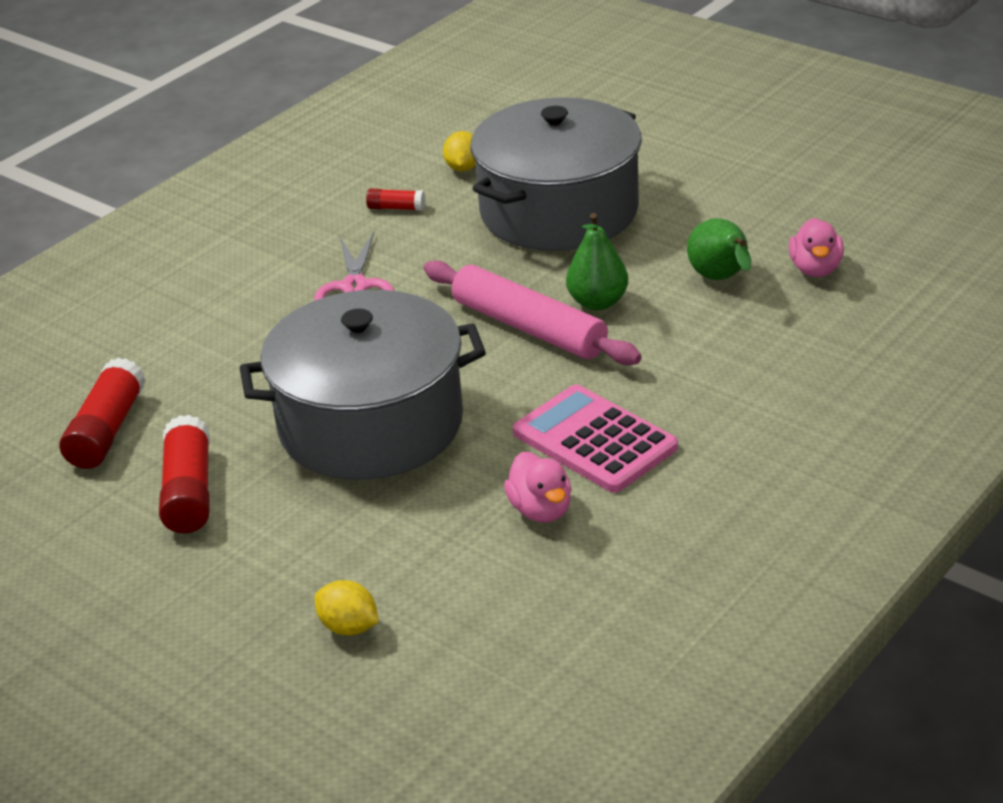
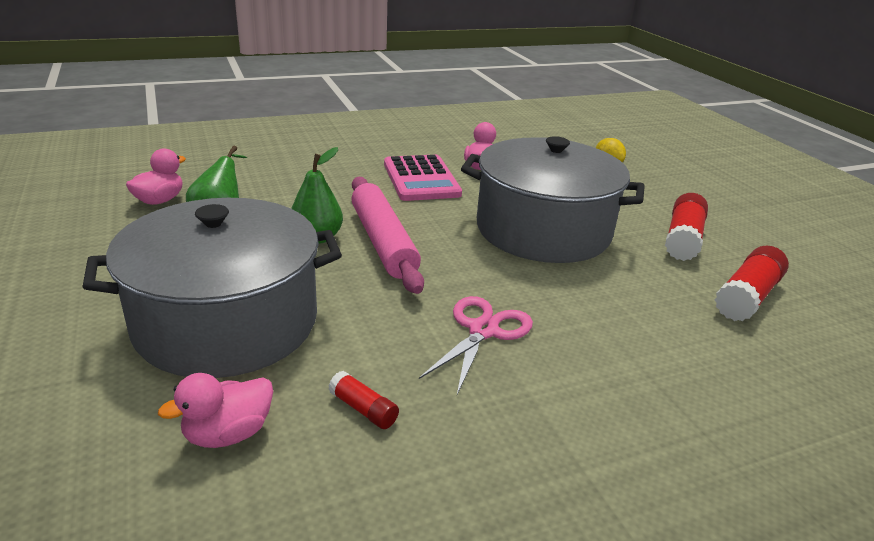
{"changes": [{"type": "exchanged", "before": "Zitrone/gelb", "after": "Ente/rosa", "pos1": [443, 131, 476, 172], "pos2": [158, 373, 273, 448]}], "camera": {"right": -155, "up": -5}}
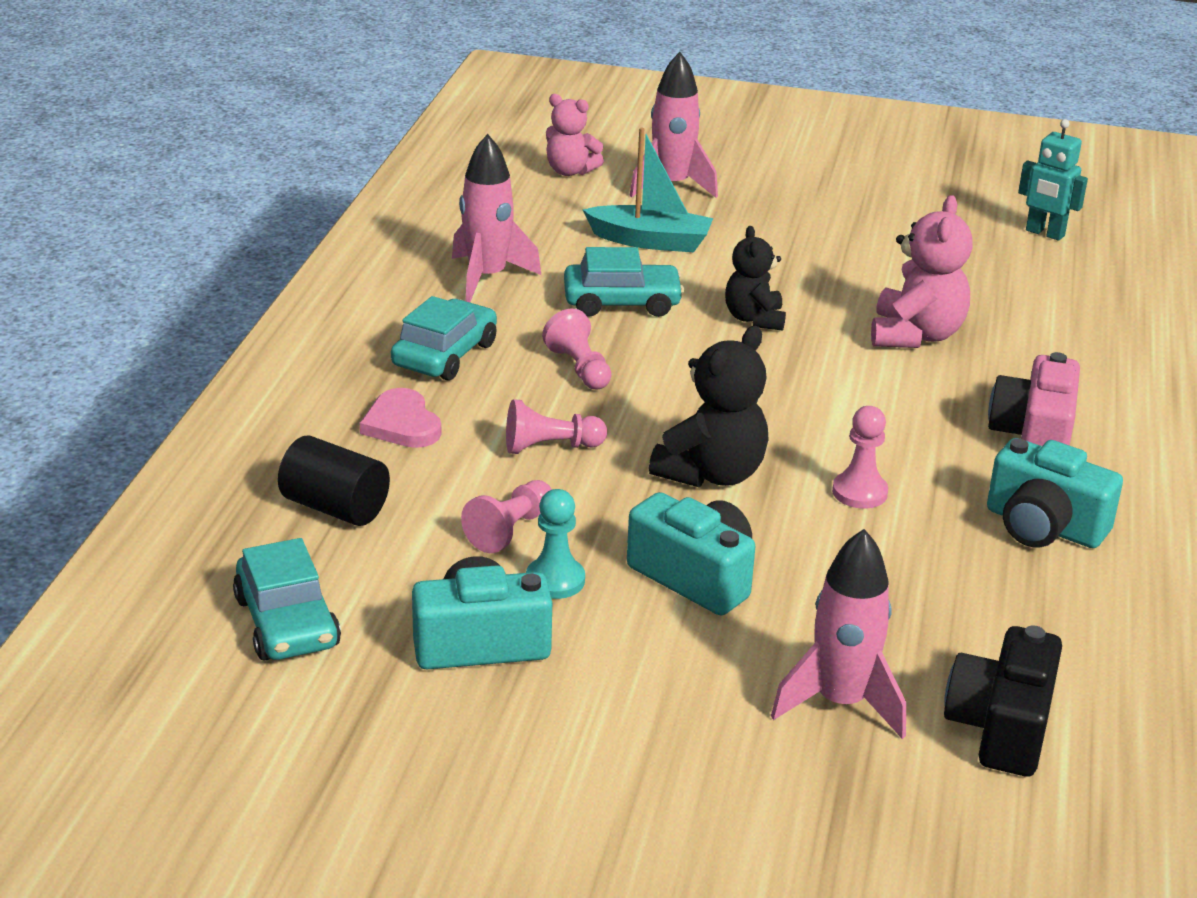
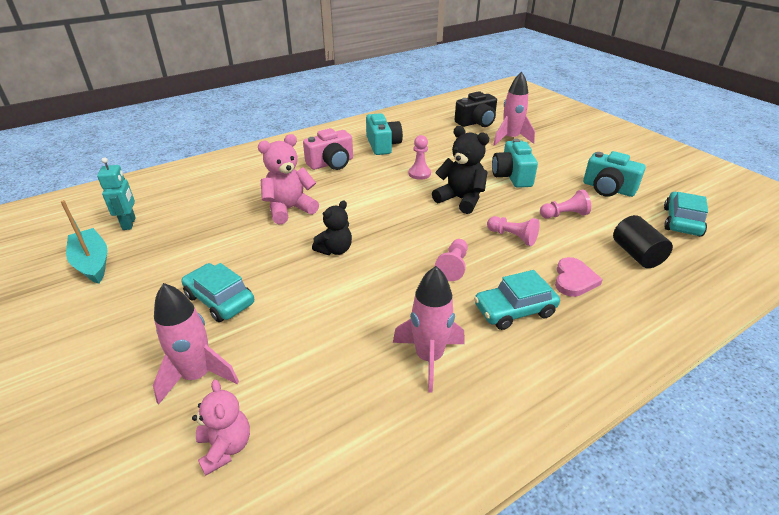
{"changes": [{"type": "missing", "before": "Bauer/türkis", "pos1": [526, 489, 585, 599]}, {"type": "relocated", "before": "Auto/türkis", "pos1": [564, 247, 684, 317], "pos2": [181, 263, 254, 322]}, {"type": "relocated", "before": "Boot/türkis", "pos1": [583, 128, 713, 252], "pos2": [61, 200, 107, 284]}, {"type": "spun", "before": "Teddybär/schwarz", "pos1": [649, 326, 769, 488], "pos2": [432, 126, 489, 214], "turn": 45}], "camera": {"right": -135, "up": 5}}
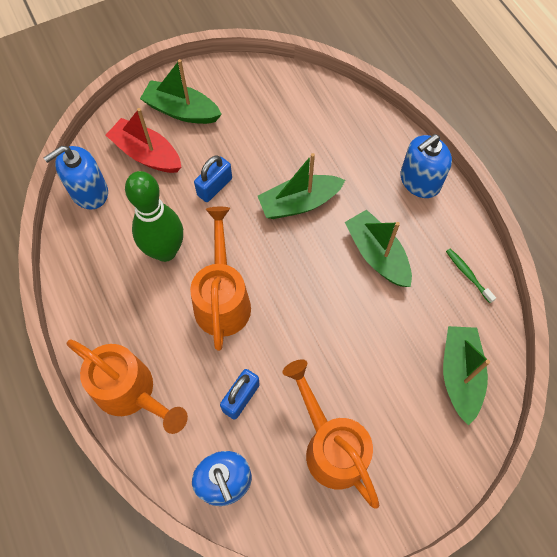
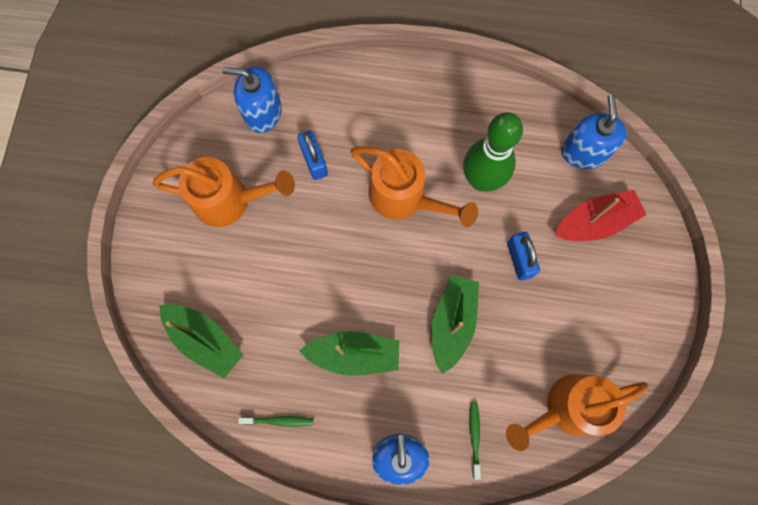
{"changes": [{"type": "missing", "before": "Boot/grün", "pos1": [140, 59, 222, 124]}, {"type": "appeared", "after": "Zahnbürste/grün", "pos2": [470, 402, 481, 480]}, {"type": "relocated", "before": "Gießkanne/orange", "pos1": [67, 339, 188, 434], "pos2": [506, 374, 648, 451]}], "camera": {"right": 125, "up": 10}}
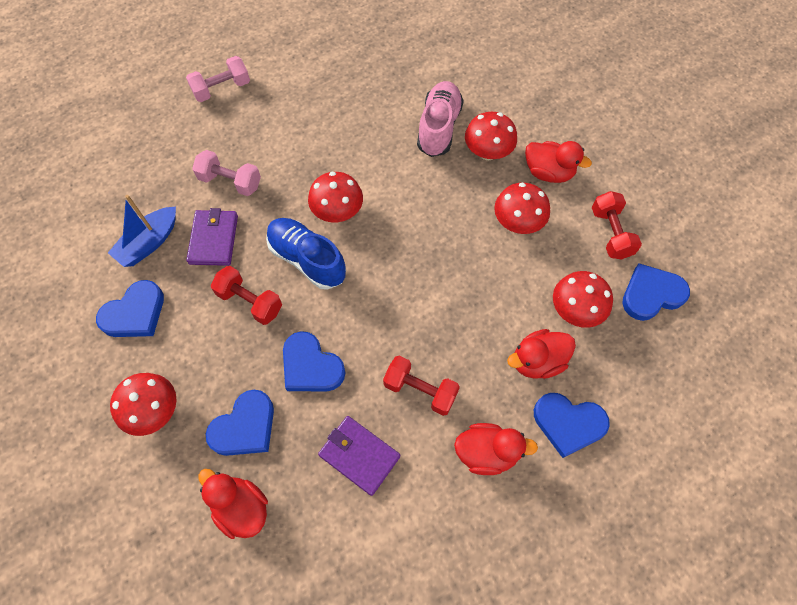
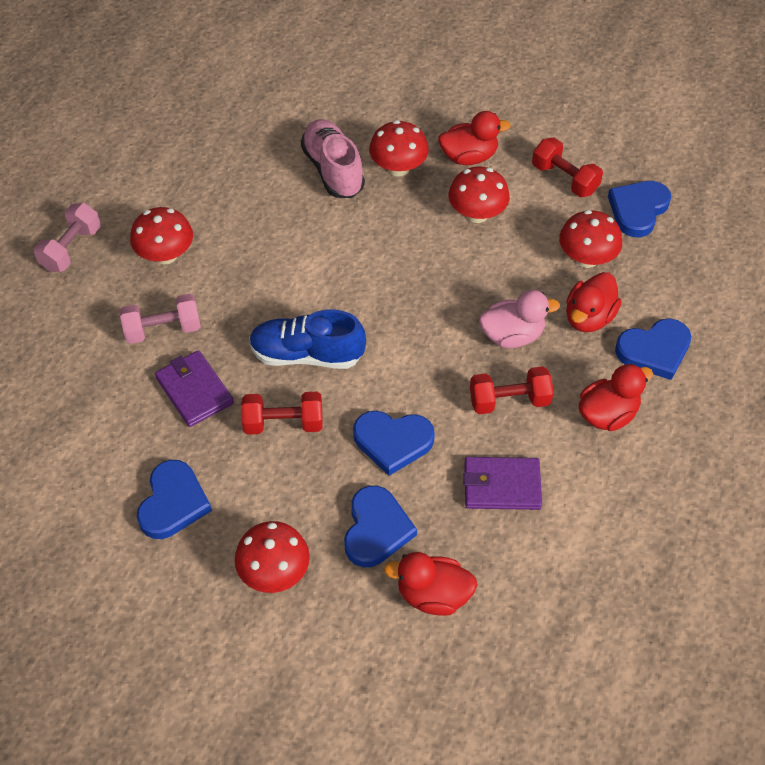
{"changes": [{"type": "missing", "before": "Boot/blau", "pos1": [108, 195, 176, 267]}, {"type": "appeared", "after": "Ente/rosa", "pos2": [479, 290, 560, 348]}, {"type": "relocated", "before": "Pilz/rot", "pos1": [308, 172, 363, 222], "pos2": [130, 207, 193, 265]}], "camera": {"right": -35, "up": -10}}
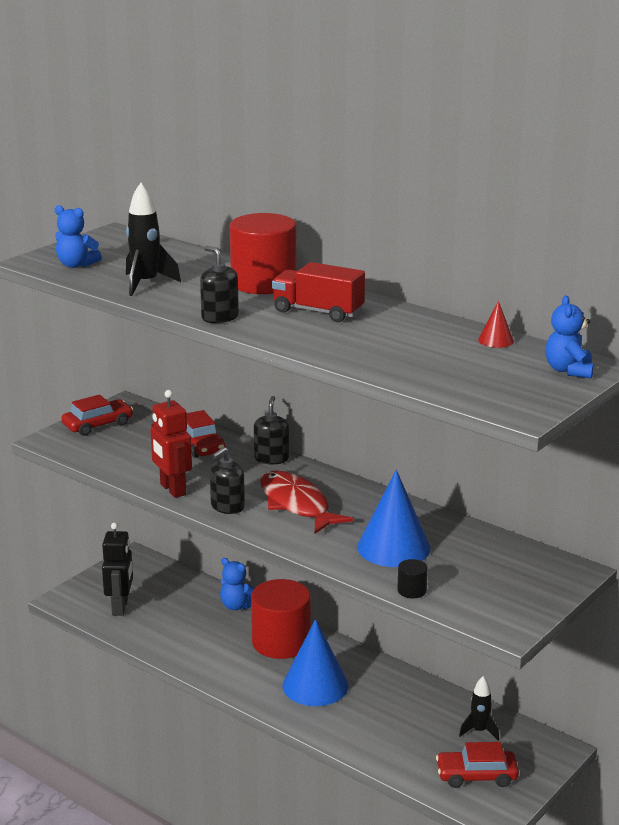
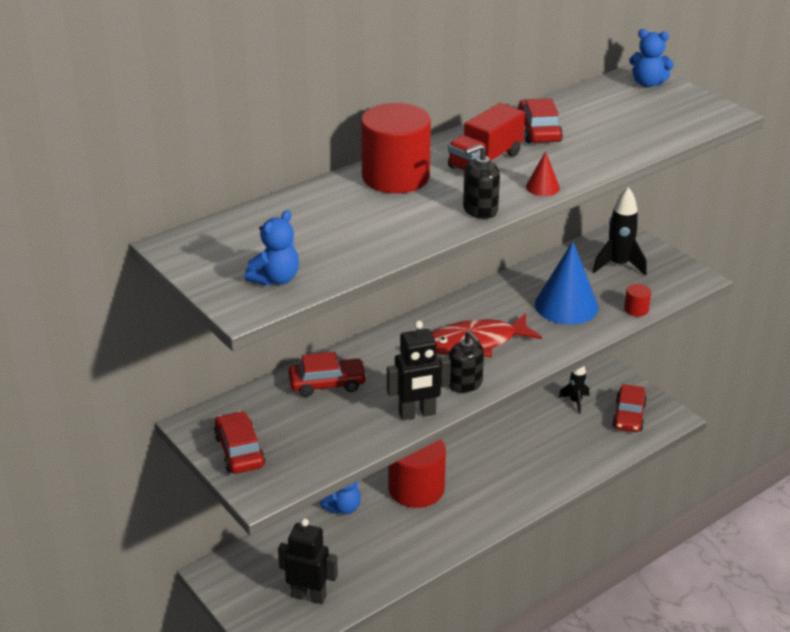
{"changes": [{"type": "missing", "before": "Seifenspender/schwarz", "pos1": [254, 396, 289, 464]}, {"type": "missing", "before": "Kegel/blau", "pos1": [282, 619, 349, 706]}, {"type": "appeared", "after": "Auto/rot", "pos2": [518, 99, 563, 143]}, {"type": "relocated", "before": "Rakete/schwarz", "pos1": [126, 183, 181, 296], "pos2": [593, 187, 647, 275]}, {"type": "relocated", "before": "Kegel/rot", "pos1": [478, 301, 514, 348], "pos2": [526, 151, 560, 196]}, {"type": "colour", "before": "Roboter/rot", "after": "Roboter/schwarz", "pos1": [150, 390, 192, 498], "pos2": [387, 320, 451, 420]}, {"type": "colour", "before": "Vollzylinder/schwarz", "after": "Vollzylinder/rot", "pos1": [397, 559, 428, 598], "pos2": [624, 284, 651, 317]}], "camera": {"right": -75, "up": 10}}
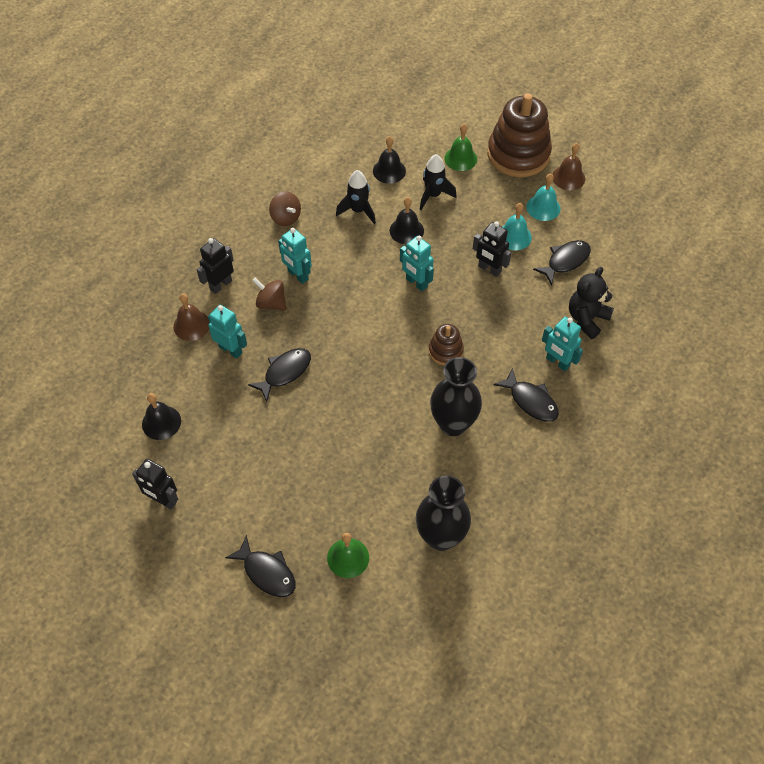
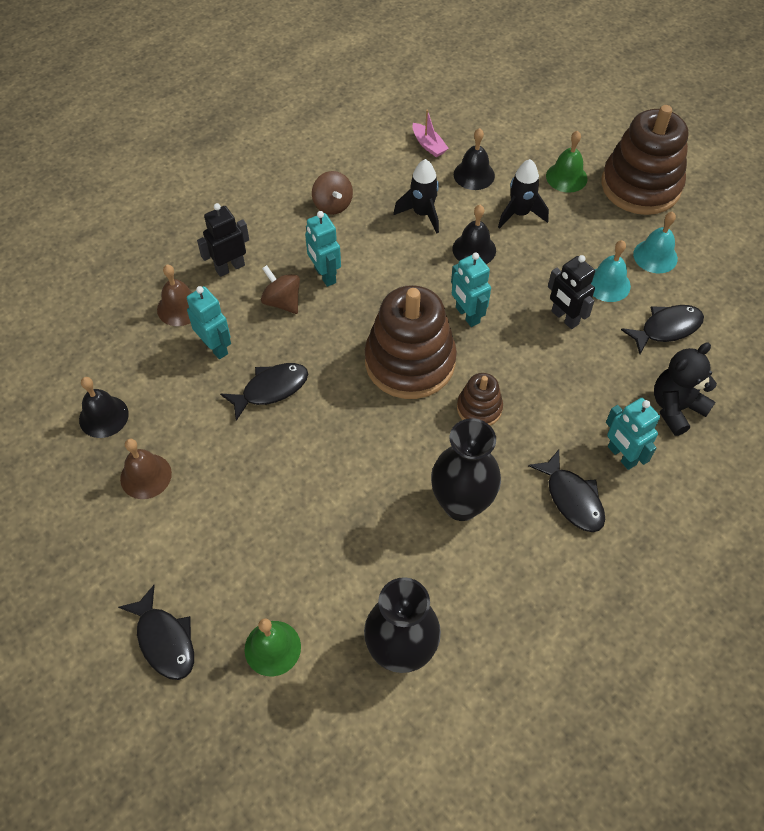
{"changes": [{"type": "missing", "before": "Roboter/schwarz", "pos1": [132, 459, 178, 509]}, {"type": "appeared", "after": "Stapelspielzeug/braun", "pos2": [365, 285, 457, 399]}, {"type": "appeared", "after": "Boot/rosa", "pos2": [412, 110, 449, 157]}, {"type": "relocated", "before": "Glocke/braun", "pos1": [552, 143, 585, 190], "pos2": [120, 439, 172, 499]}], "camera": {"right": 15, "up": 0}}
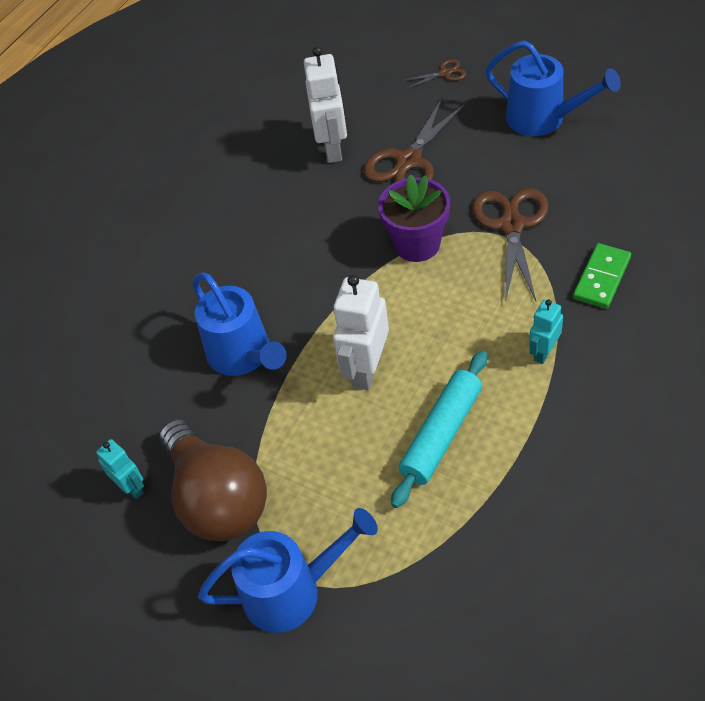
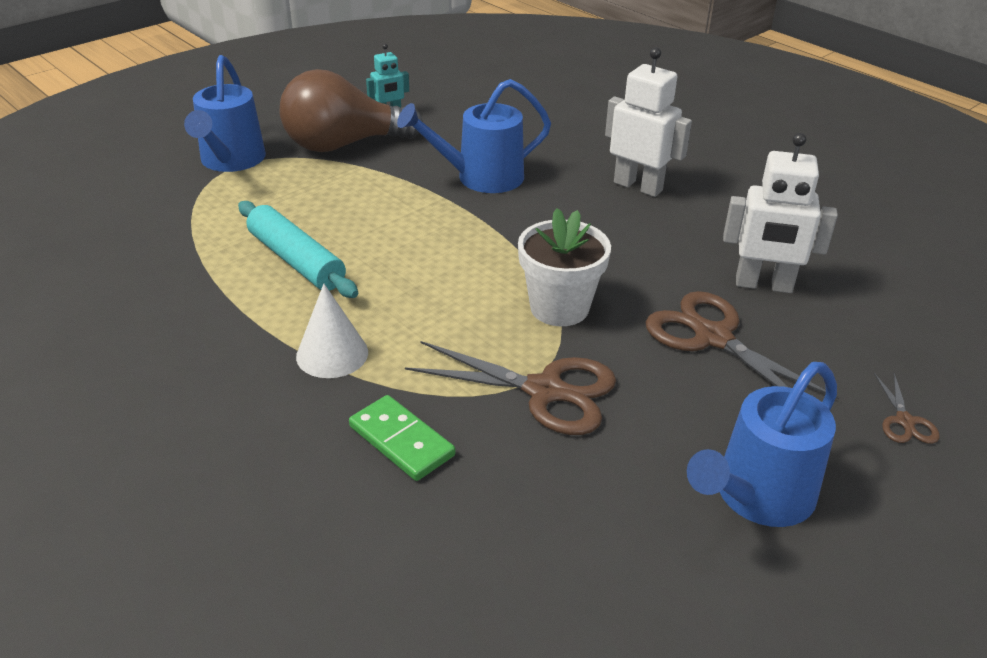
{"changes": [{"type": "relocated", "before": "Roboter/weiß", "pos1": [333, 275, 389, 391], "pos2": [605, 47, 692, 197]}, {"type": "exchanged", "before": "Roboter/türkis", "after": "Kegel/weiß", "pos1": [529, 299, 563, 364], "pos2": [296, 284, 368, 378]}, {"type": "colour", "before": "Blumentopf/lila", "after": "Blumentopf/weiß", "pos1": [378, 174, 450, 262], "pos2": [518, 208, 611, 326]}], "camera": {"right": 100, "up": -15}}
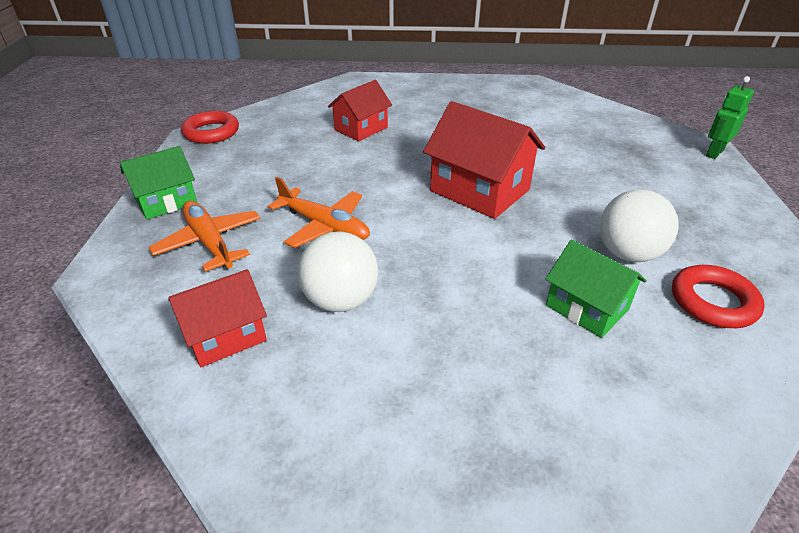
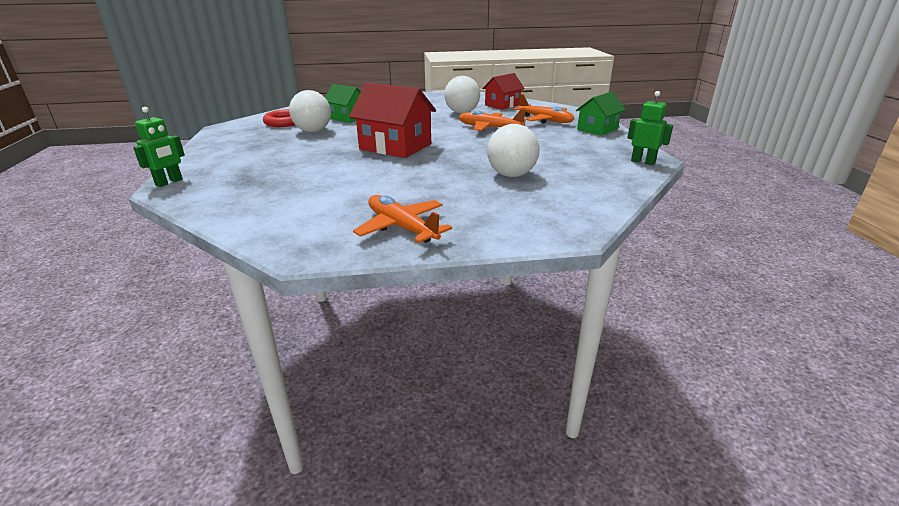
{"changes": [{"type": "appeared", "after": "Flugzeug/orange", "pos2": [353, 195, 452, 243]}, {"type": "exchanged", "before": "Ring/rot", "after": "Roboter/grün", "pos1": [181, 111, 239, 144], "pos2": [627, 91, 673, 165]}, {"type": "exchanged", "before": "Haus/rot", "after": "Ball/weiß", "pos1": [328, 80, 392, 141], "pos2": [487, 124, 540, 177]}], "camera": {"right": 170, "up": -10}}
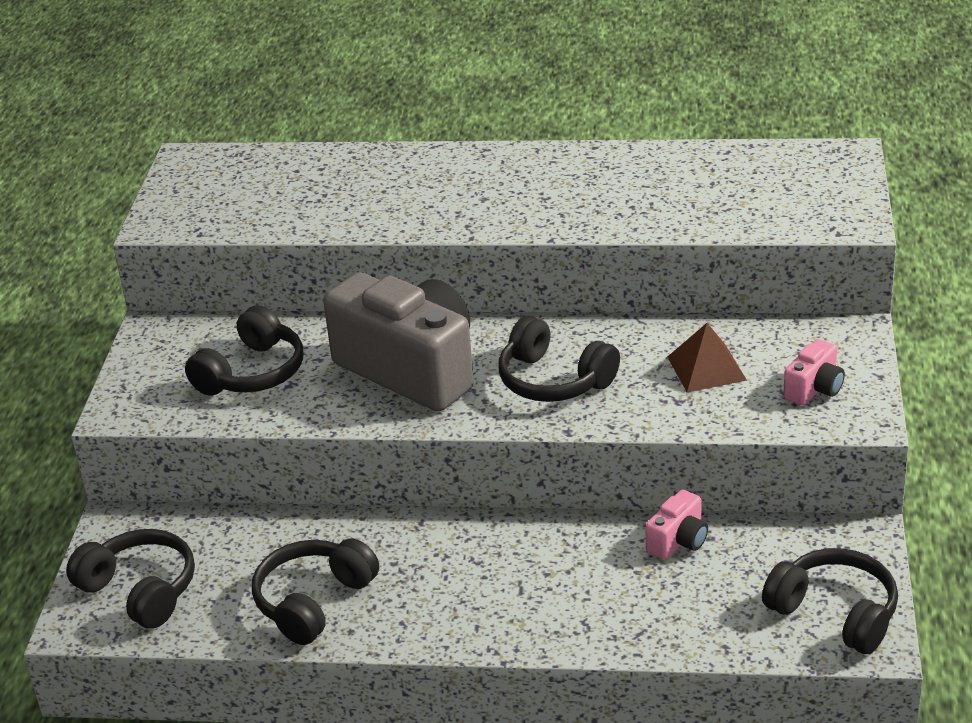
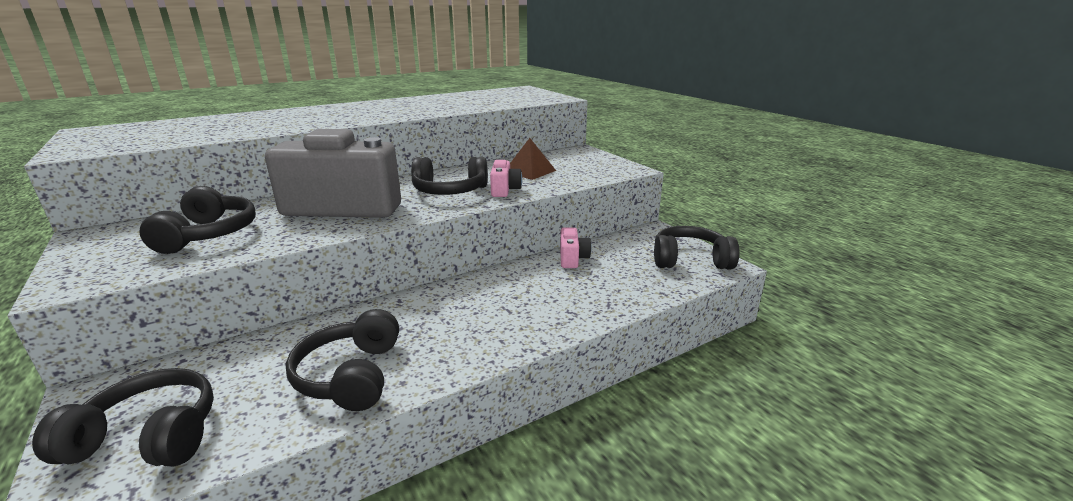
{"changes": [{"type": "relocated", "before": "Kamera/rosa", "pos1": [783, 339, 845, 405], "pos2": [490, 160, 522, 197]}], "camera": {"right": -40, "up": -10}}
